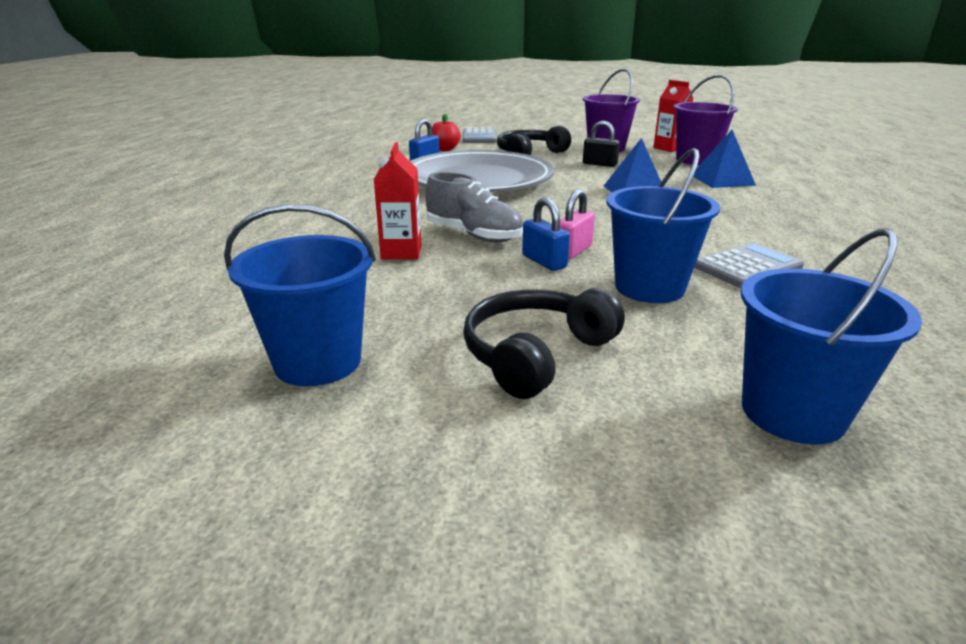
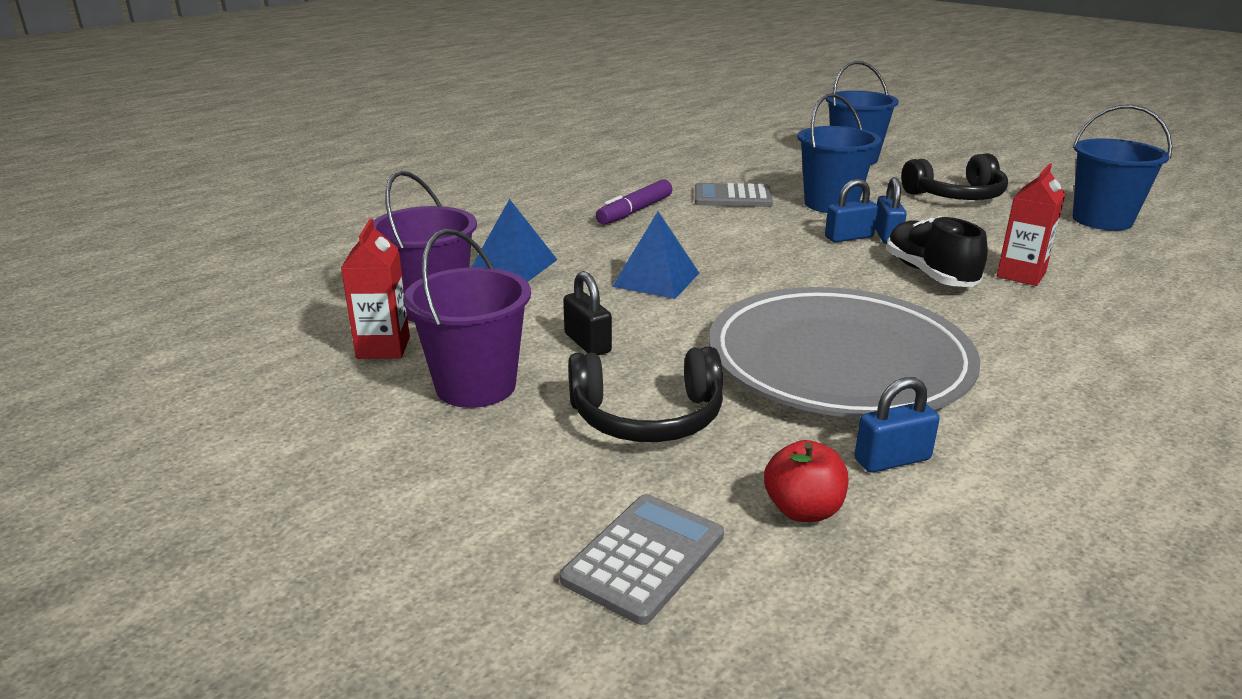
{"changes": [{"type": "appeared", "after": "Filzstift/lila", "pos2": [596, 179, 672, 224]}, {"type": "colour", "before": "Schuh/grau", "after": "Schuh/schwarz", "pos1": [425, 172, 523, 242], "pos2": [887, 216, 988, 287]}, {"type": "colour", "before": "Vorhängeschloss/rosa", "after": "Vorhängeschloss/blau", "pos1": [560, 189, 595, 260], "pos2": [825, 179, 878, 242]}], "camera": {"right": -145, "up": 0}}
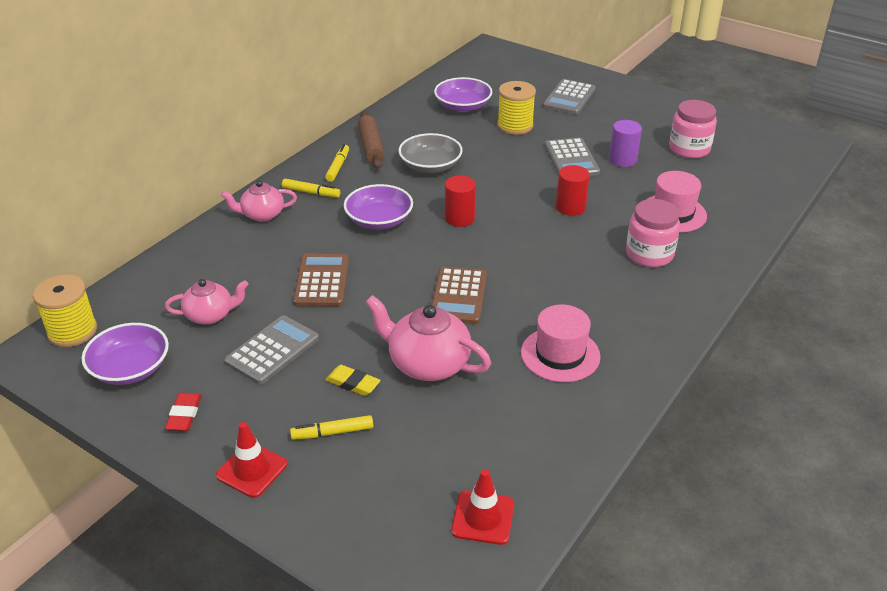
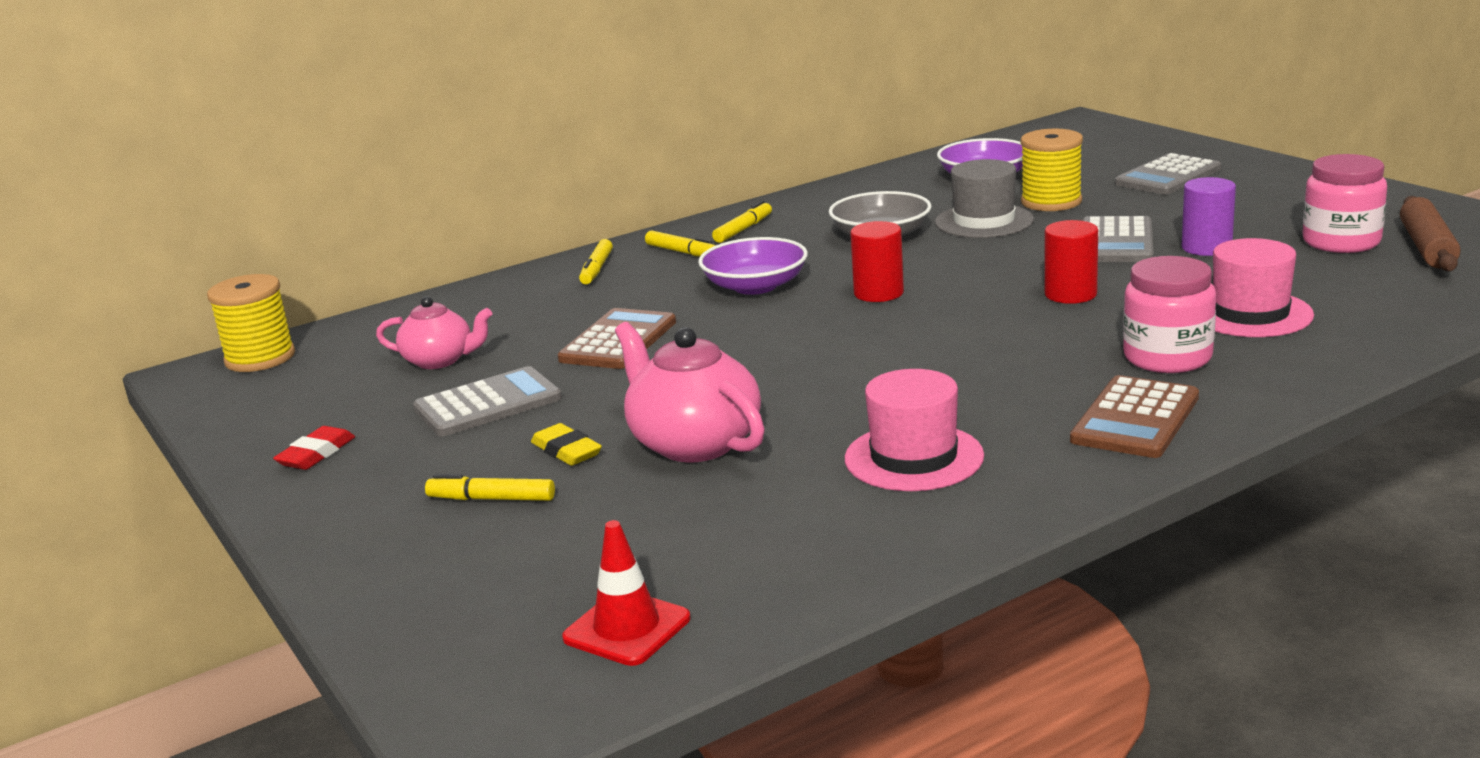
{"changes": [{"type": "missing", "before": "Schüssel/lila", "pos1": [81, 323, 169, 385]}, {"type": "missing", "before": "Leitkegel/rot", "pos1": [216, 422, 287, 498]}, {"type": "appeared", "after": "Hut/grau", "pos2": [935, 159, 1034, 238]}, {"type": "relocated", "before": "Nudelholz/braun", "pos1": [358, 111, 385, 169], "pos2": [1400, 196, 1461, 272]}, {"type": "relocated", "before": "Taschenrechner/braun", "pos1": [431, 267, 487, 324], "pos2": [1070, 375, 1199, 458]}, {"type": "exchanged", "before": "Teekanne/rosa", "after": "Filzstift/gelb", "pos1": [221, 180, 297, 222], "pos2": [579, 239, 613, 285]}], "camera": {"right": 25, "up": -15}}
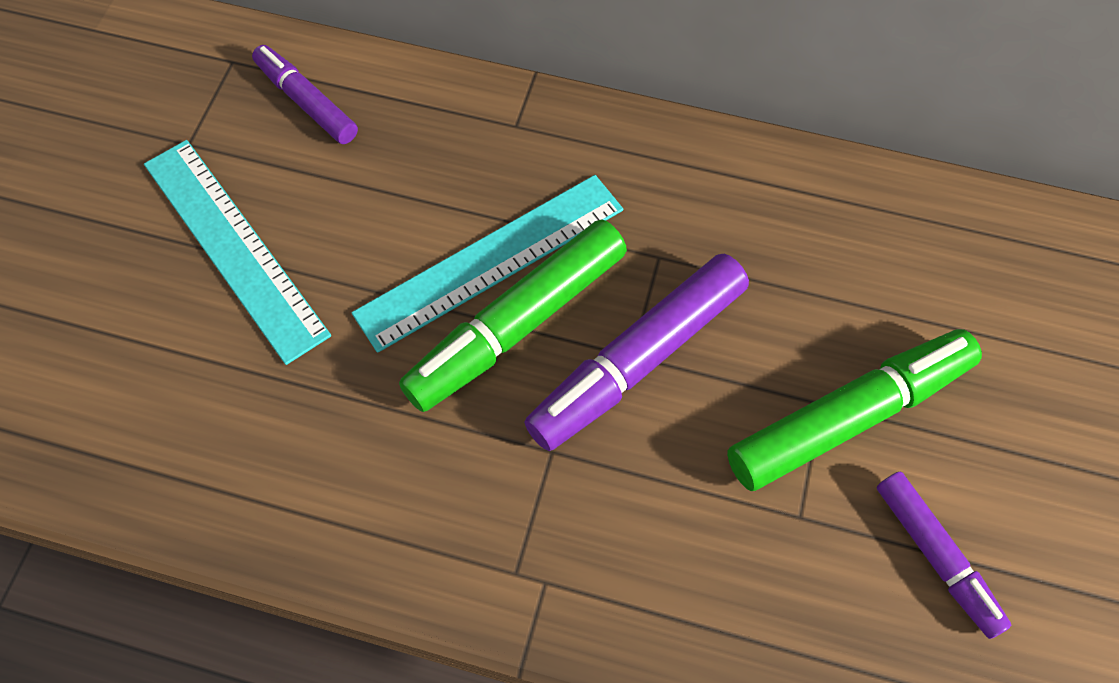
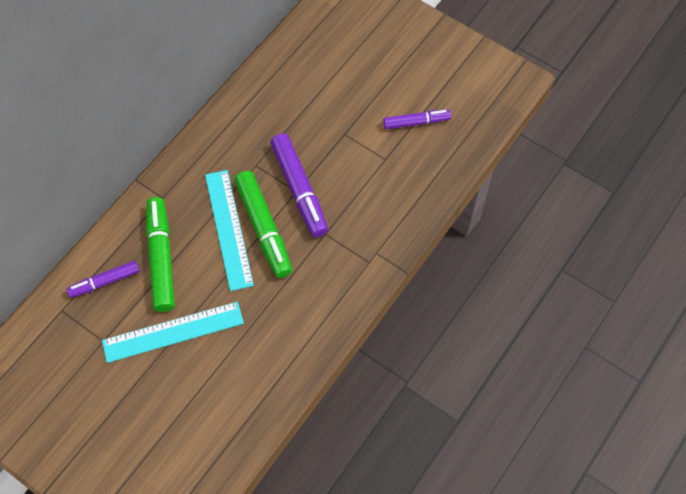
{"changes": [{"type": "relocated", "before": "Filzstift/grün", "pos1": [727, 329, 982, 491], "pos2": [146, 197, 175, 312]}], "camera": {"right": -70, "up": 0}}
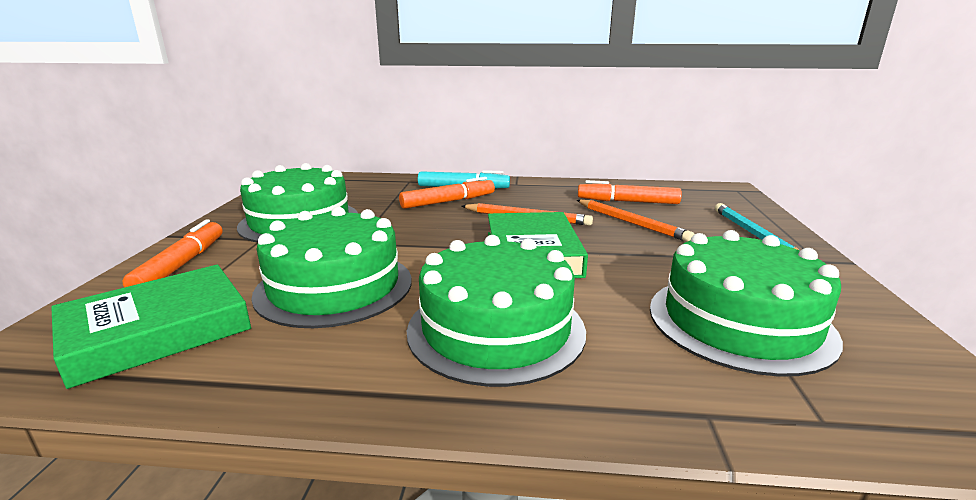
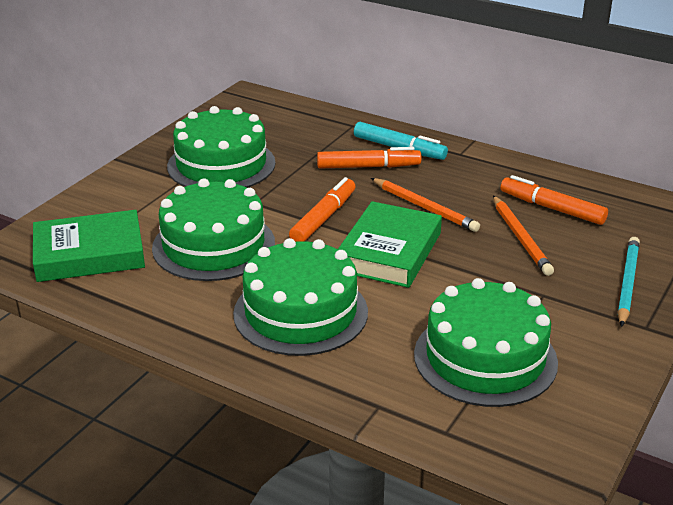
{"changes": [{"type": "relocated", "before": "Filzstift/orange", "pos1": [123, 219, 222, 288], "pos2": [289, 177, 355, 242]}], "camera": {"right": 25, "up": 10}}
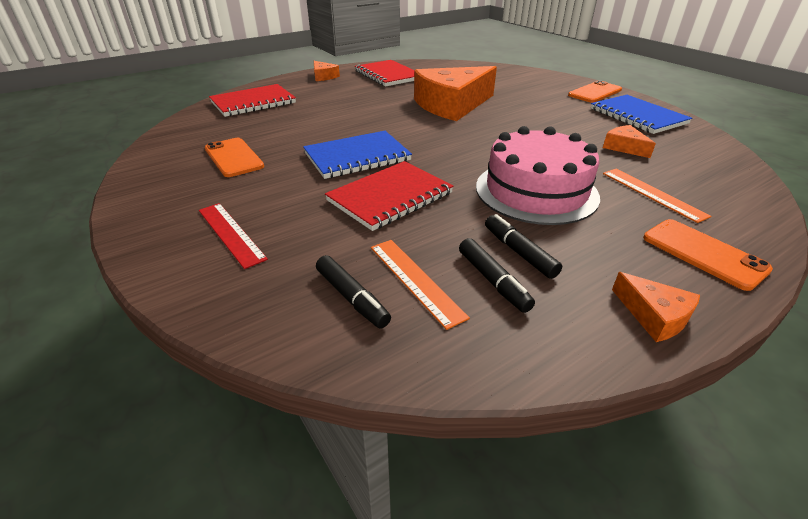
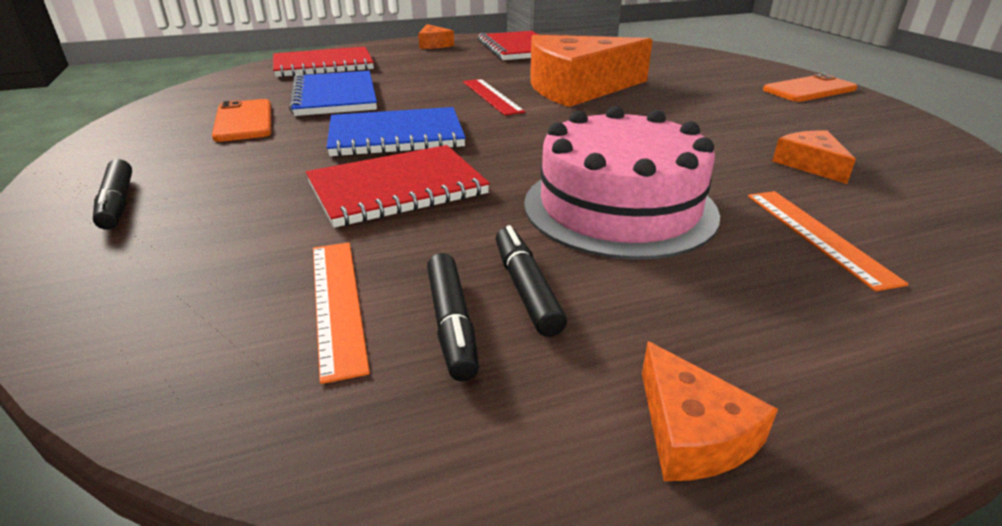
{"changes": [{"type": "missing", "before": "Handy/orange", "pos1": [643, 219, 773, 291]}, {"type": "relocated", "before": "Lineal/rot", "pos1": [199, 203, 268, 269], "pos2": [463, 79, 525, 116]}, {"type": "relocated", "before": "Filzstift/schwarz", "pos1": [316, 255, 391, 328], "pos2": [93, 159, 132, 230]}, {"type": "relocated", "before": "Notizbuch/blau", "pos1": [591, 95, 692, 134], "pos2": [289, 71, 377, 116]}], "camera": {"right": 15, "up": -5}}
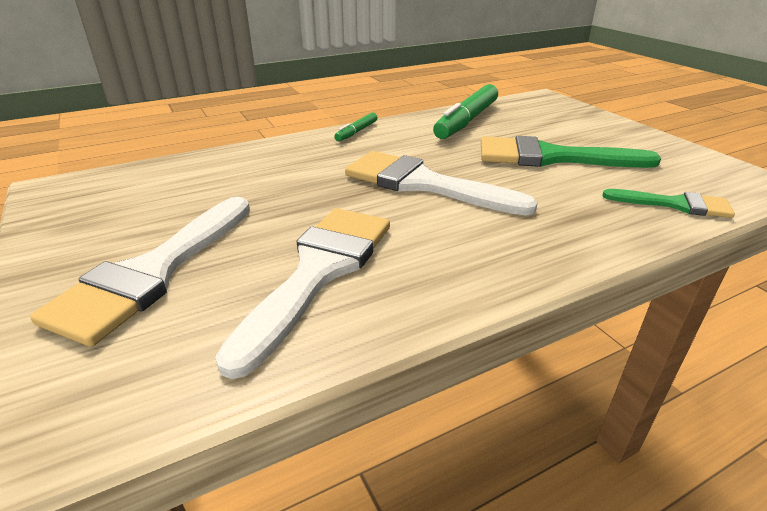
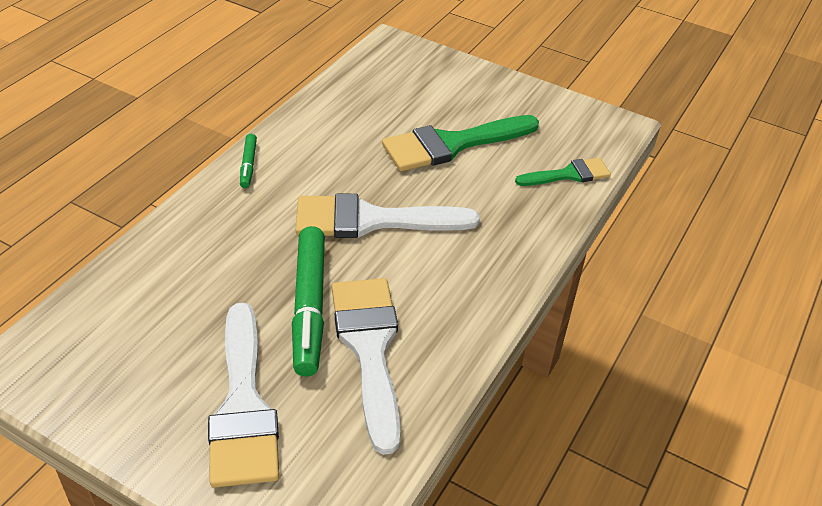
{"changes": [{"type": "relocated", "before": "Filzstift/grün", "pos1": [433, 84, 498, 139], "pos2": [292, 226, 325, 377]}], "camera": {"right": -35, "up": 10}}
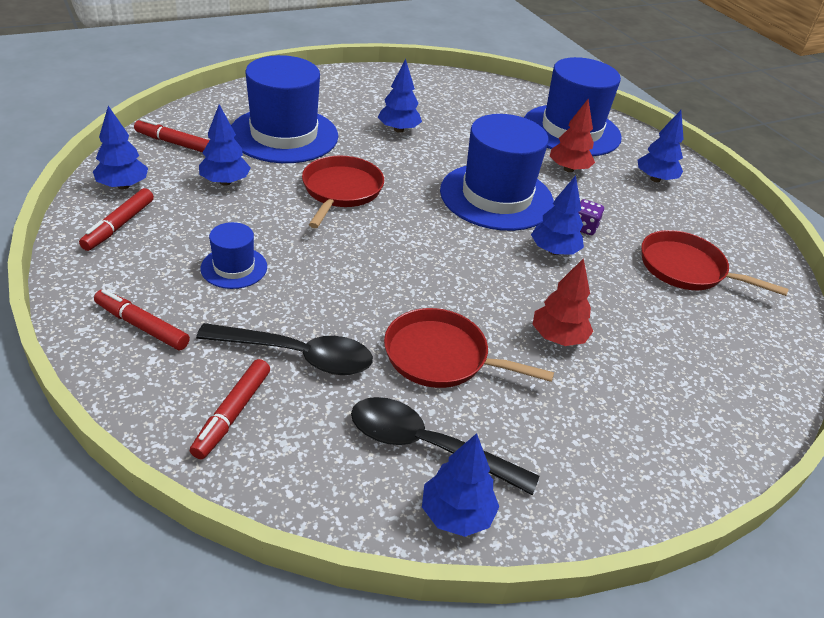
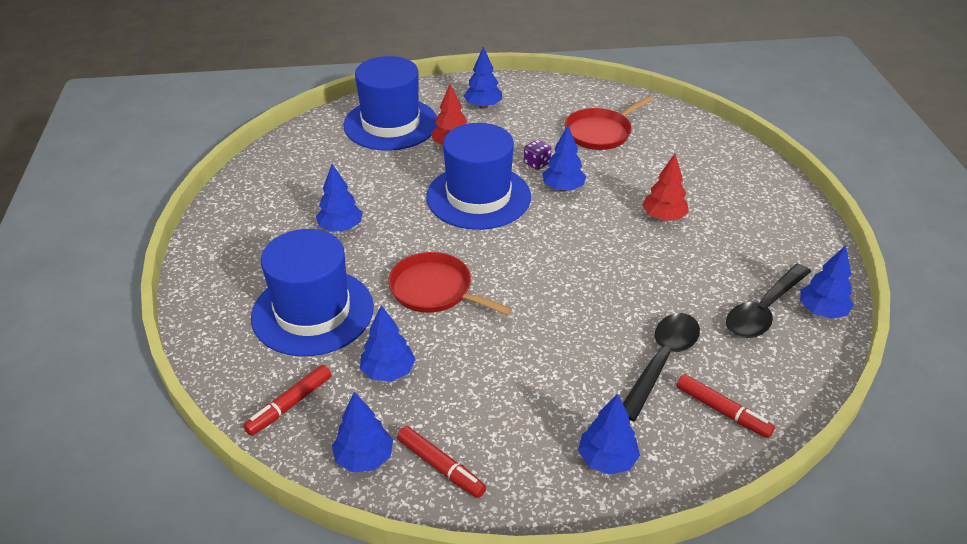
{"changes": [{"type": "missing", "before": "Hut/blau", "pos1": [200, 222, 267, 289]}, {"type": "missing", "before": "Pfanne/rot", "pos1": [384, 308, 554, 388]}, {"type": "exchanged", "before": "Filzstift/rot", "after": "Baum/blau", "pos1": [94, 289, 190, 350], "pos2": [578, 393, 640, 475]}], "camera": {"right": -65, "up": 0}}
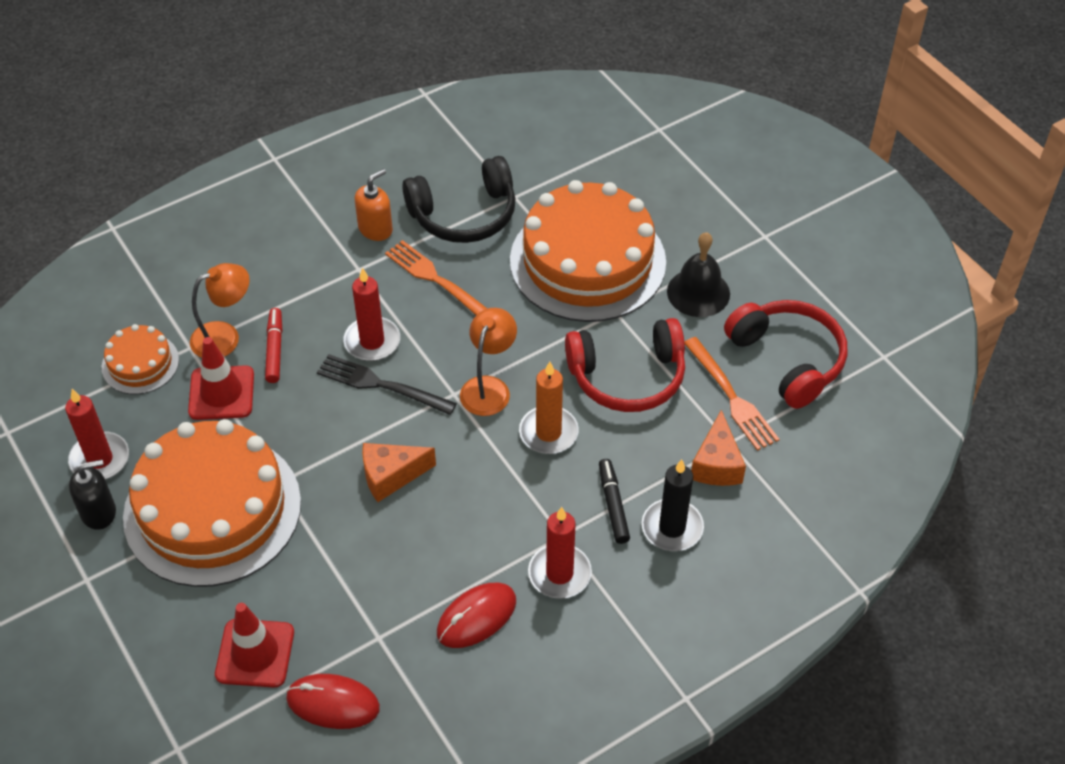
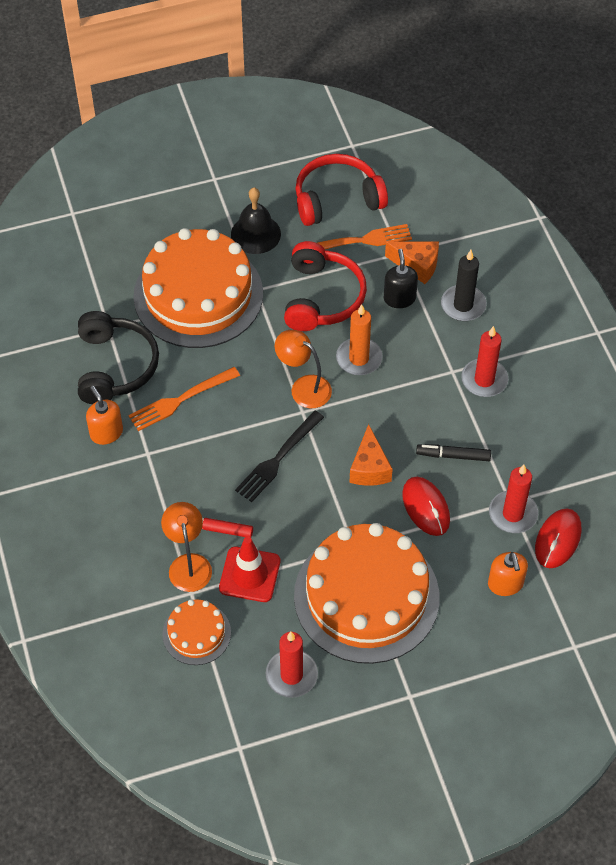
{"changes": [{"type": "relocated", "before": "Seifenspender/schwarz", "pos1": [69, 460, 116, 530], "pos2": [384, 249, 418, 308]}, {"type": "relocated", "before": "Kerze/rot", "pos1": [343, 268, 400, 361], "pos2": [489, 465, 538, 533]}, {"type": "relocated", "before": "Computermaus/rot", "pos1": [437, 583, 516, 648], "pos2": [402, 476, 450, 536]}, {"type": "relocated", "before": "Filzstift/schwarz", "pos1": [599, 459, 630, 544], "pos2": [416, 444, 491, 461]}, {"type": "exchanged", "before": "Leitkegel/rot", "after": "Seifenspender/orange", "pos1": [215, 603, 294, 688], "pos2": [488, 552, 528, 596]}], "camera": {"right": -75, "up": 5}}
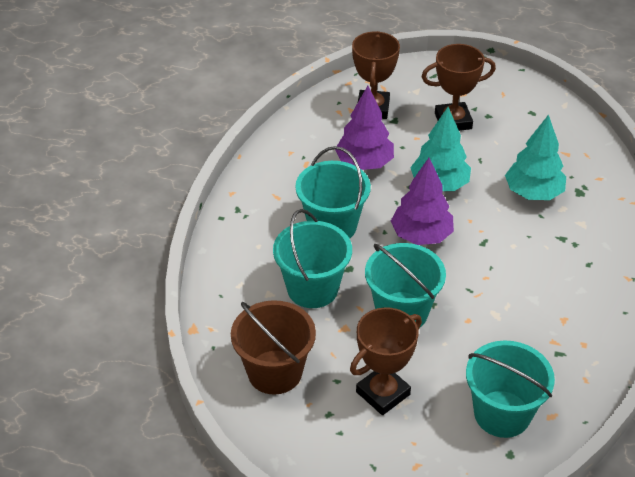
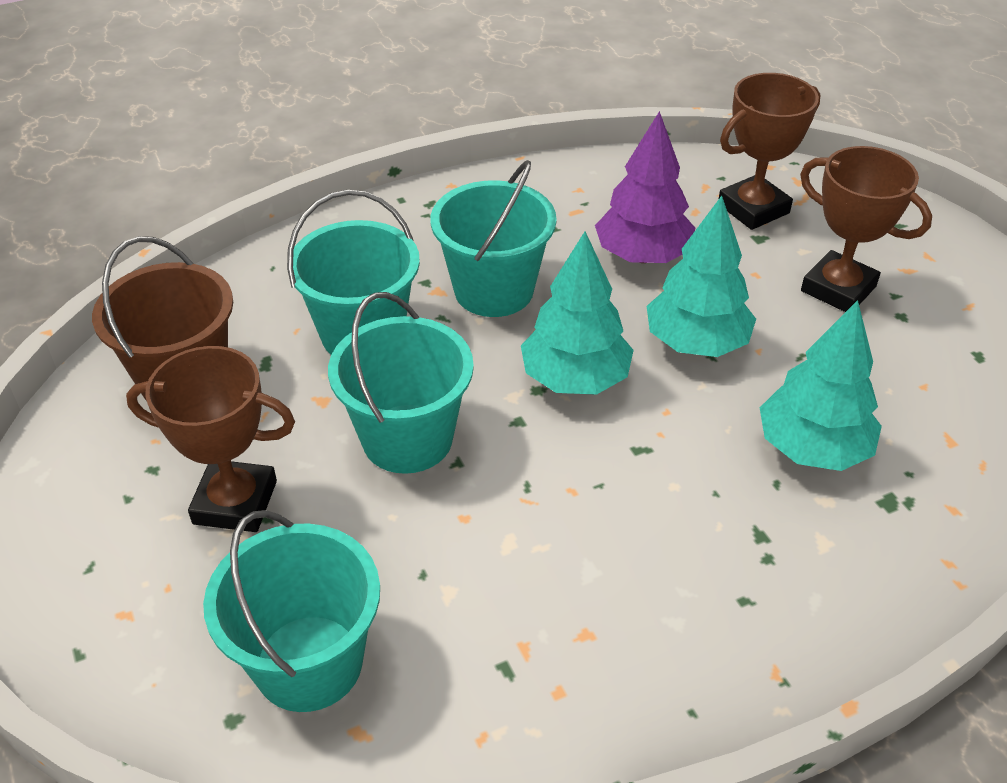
{"changes": [{"type": "colour", "before": "Baum/lila", "after": "Baum/türkis", "pos1": [391, 158, 454, 245], "pos2": [521, 231, 634, 395]}], "camera": {"right": 50, "up": 0}}
